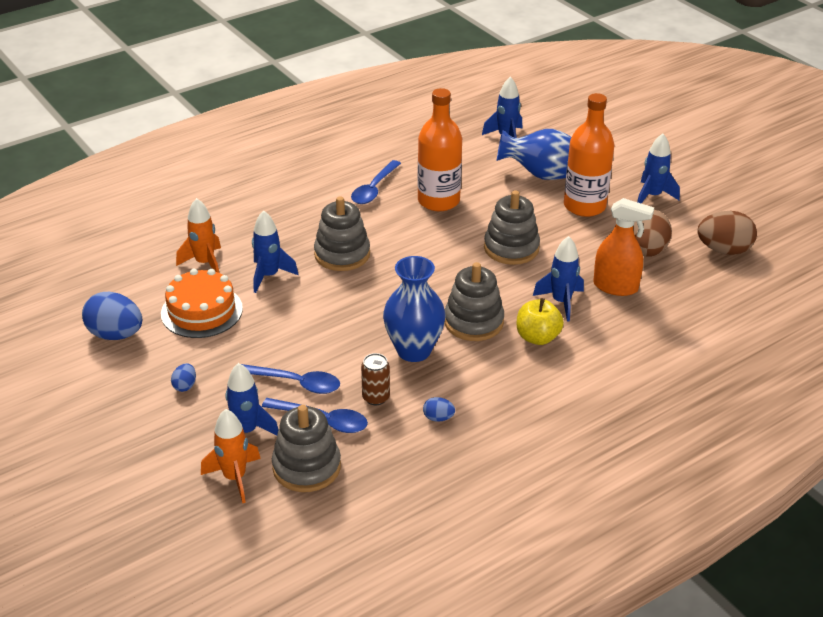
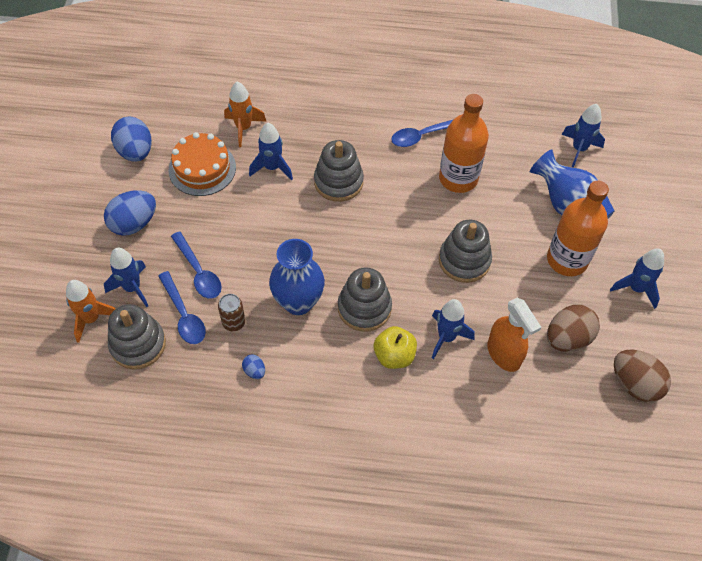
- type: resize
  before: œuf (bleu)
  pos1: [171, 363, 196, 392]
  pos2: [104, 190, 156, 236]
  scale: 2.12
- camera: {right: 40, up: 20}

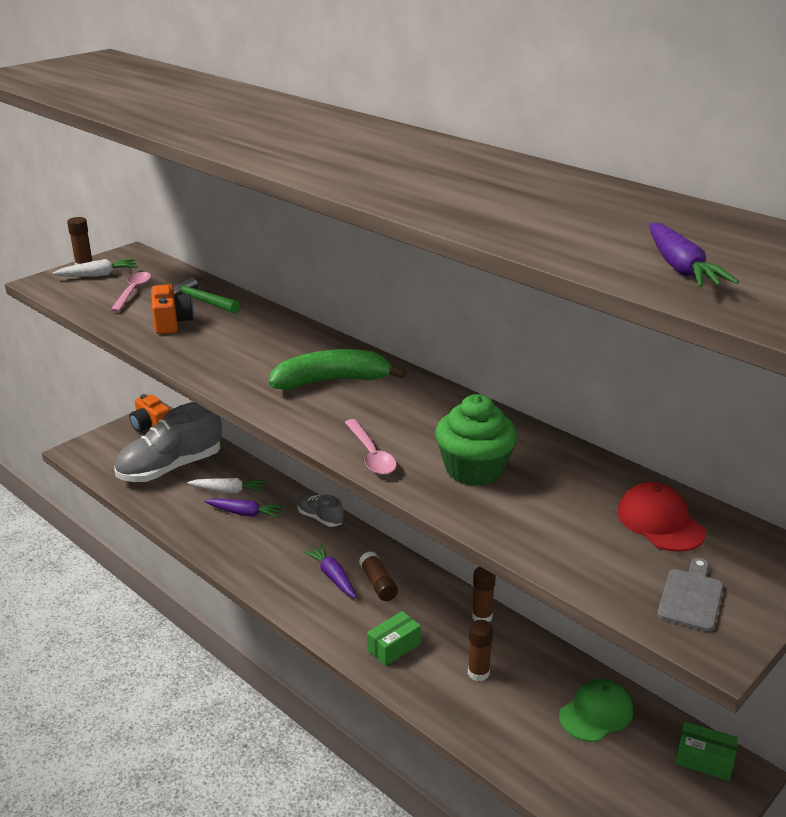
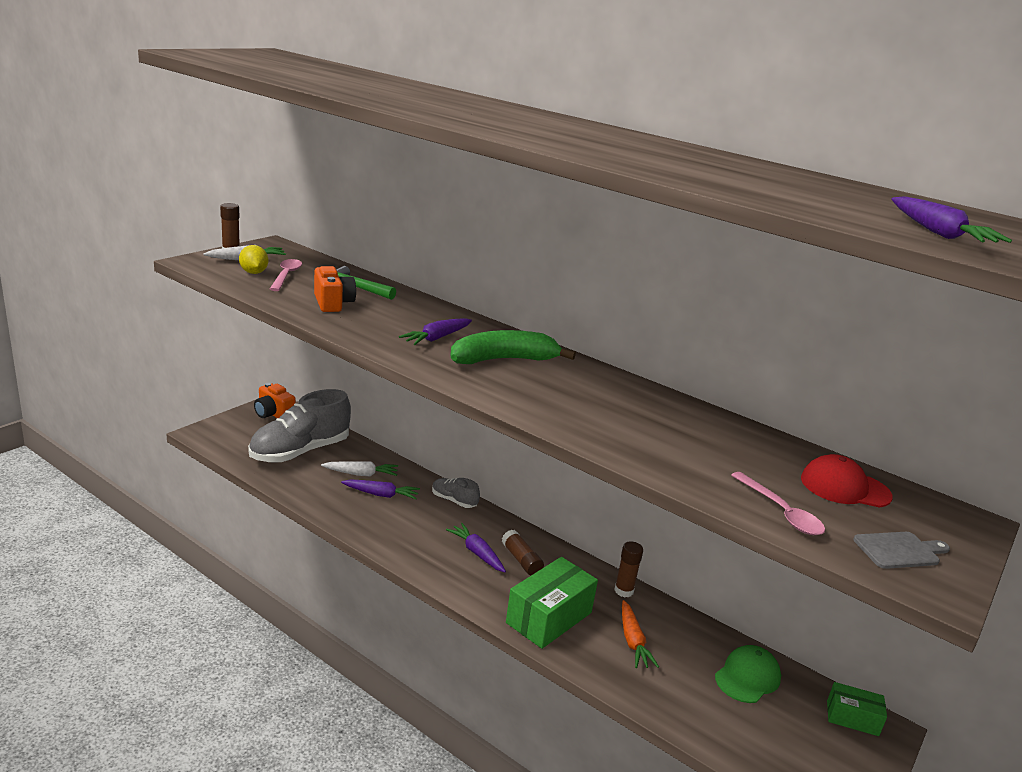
- type: move
  before: cuillère (rose)
  pos1: [345, 419, 397, 475]
  pos2: [731, 472, 825, 535]
- type: resize
  before: boîte (vert)
  pos1: [367, 611, 421, 666]
  pos2: [506, 557, 598, 649]
  scale: 1.77
- type: delete
  before: muffin (vert)
  pos1: [435, 394, 518, 486]
- type: replace
  before: bâton de colle (marron)
  after: carotte (orange)
  pos1: [468, 620, 493, 681]
  pos2: [622, 600, 659, 668]
- type: rotate
  before: casquette (rouge)
  pos1: [617, 482, 706, 552]
  pos2: [801, 454, 893, 508]
  turn: -45
- type: rotate
  before: planche à découper (gris)
  pos1: [657, 558, 723, 632]
  pos2: [853, 532, 950, 569]
  turn: 60
- type: insert
  after: citron (jaune)
  pos2: [239, 245, 268, 274]
- type: insert
  after: carotte (violet)
  pos2: [399, 318, 472, 345]
- camera: {right: -10, up: -5}

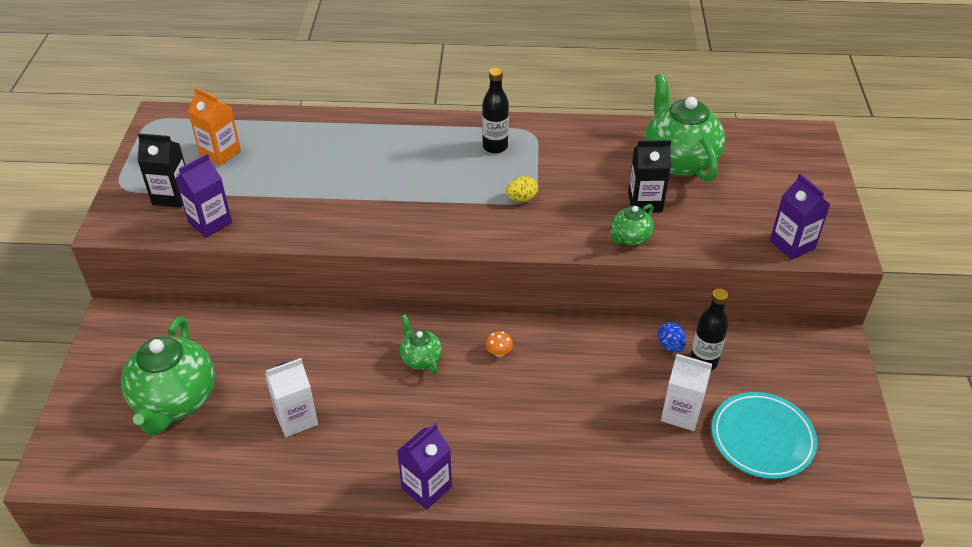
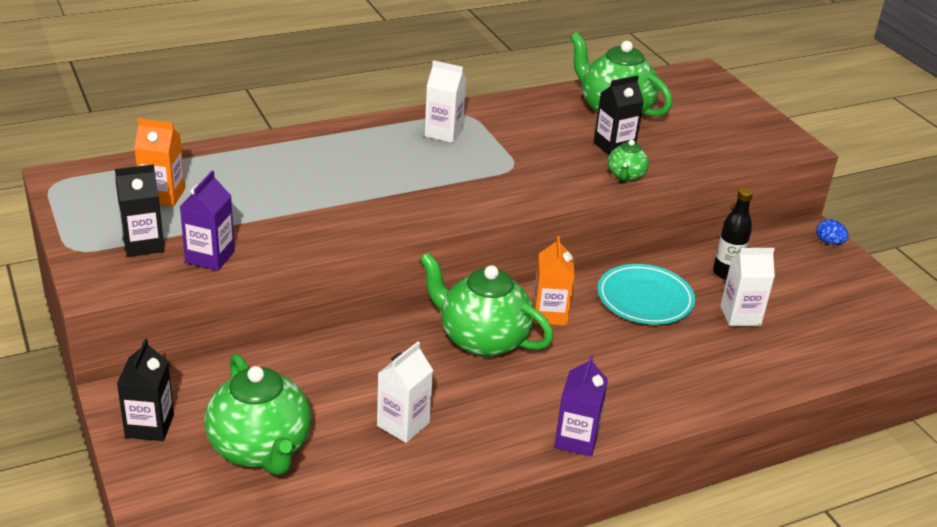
- type: resize
  before: théière (vert)
  pos1: [400, 314, 442, 373]
  pos2: [420, 252, 554, 357]
  scale: 2.04
- type: replace
  before: bouteille (noir)
  after: brique de lait (blanc)
  pos1: [482, 68, 509, 154]
  pos2: [424, 60, 467, 143]
- type: replace
  before: champignon (orange)
  after: brique de lait (orange)
  pos1: [485, 331, 513, 357]
  pos2: [533, 236, 575, 326]
- type: delete
  before: œuf (jaune)
  pos1: [506, 176, 538, 202]
- type: move
  before: œuf (bleu)
  pos1: [658, 322, 686, 353]
  pos2: [816, 219, 848, 245]
- type: move
  before: assiette (turquoise)
  pos1: [712, 392, 818, 479]
  pos2: [598, 264, 695, 325]
- type: delete
  before: brique de lait (violet)
  pos1: [770, 173, 831, 260]
- type: insert
  after: brique de lait (noir)
  pos2: [117, 339, 174, 441]
- camera: {right: -30, up: -10}

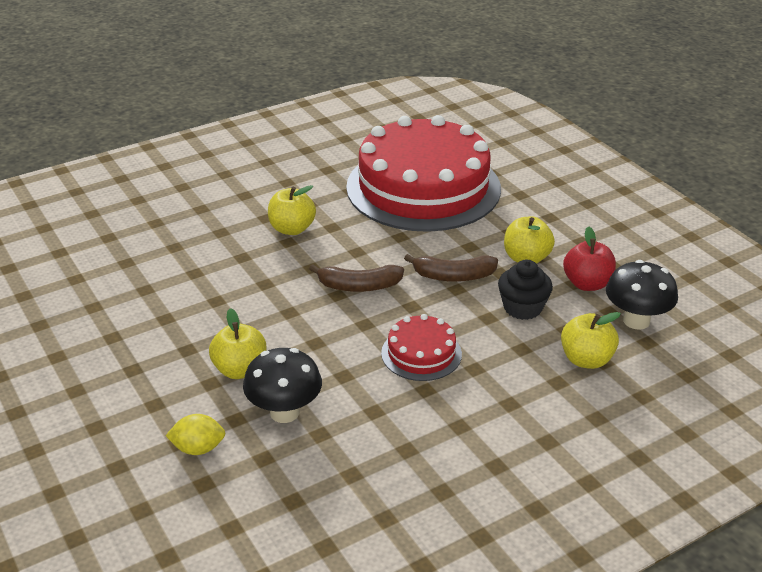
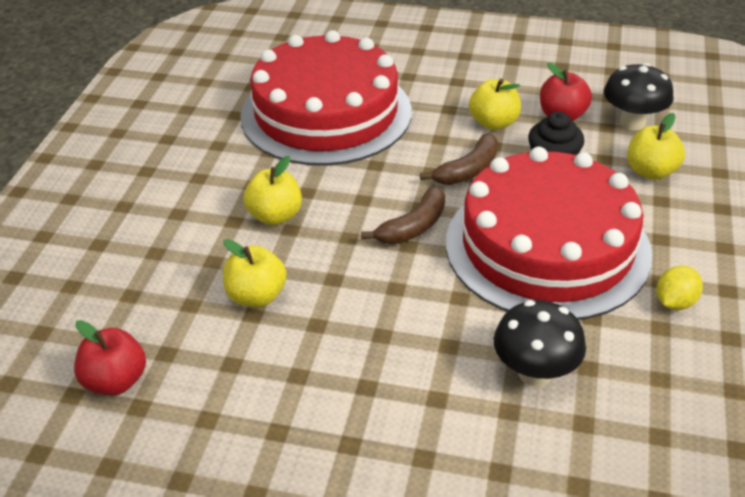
- type: move
  before: citron (jaune)
  pos1: [166, 414, 225, 455]
  pos2: [657, 265, 703, 310]
- type: move
  before: pomme (jaune)
  pos1: [209, 308, 267, 379]
  pos2: [223, 239, 287, 307]
- type: resize
  before: gâteau (rouge)
  pos1: [381, 314, 462, 381]
  pos2: [446, 147, 652, 320]
  scale: 2.36
- type: insert
  after: pomme (rouge)
  pos2: [74, 320, 146, 396]
- camera: {right: -45, up: 5}

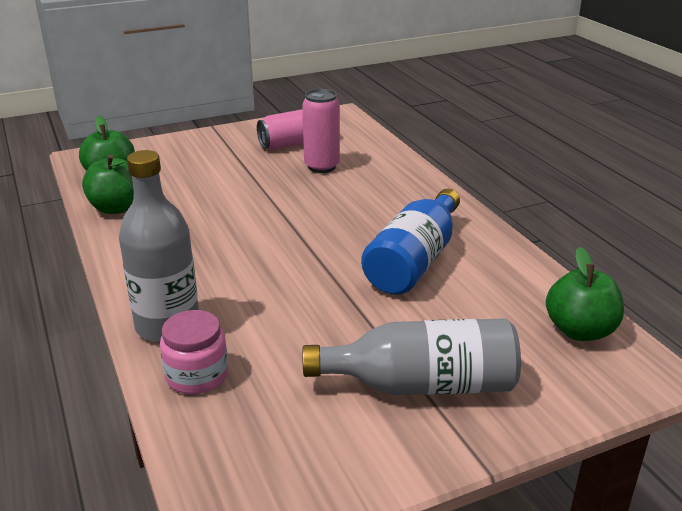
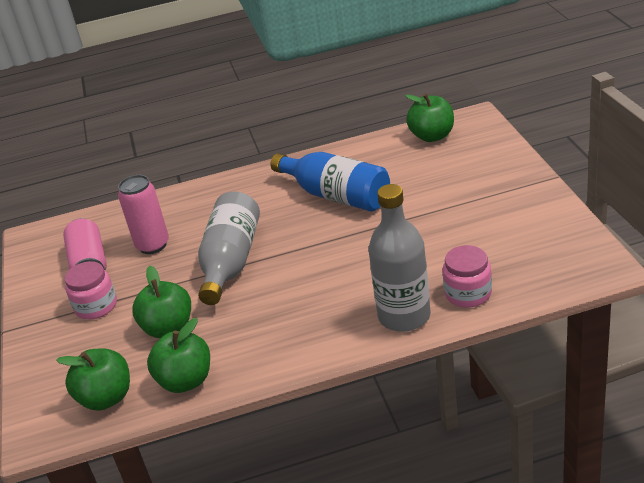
- type: move
  before: bouteille (gris)
  pos1: [302, 318, 521, 395]
  pos2: [198, 191, 260, 305]
- type: insert
  after: bocal (rose)
  pos2: [65, 261, 117, 320]
- type: insert
  after: pomme (vert)
  pos2: [132, 266, 191, 338]
- camera: {right: -75, up: 5}

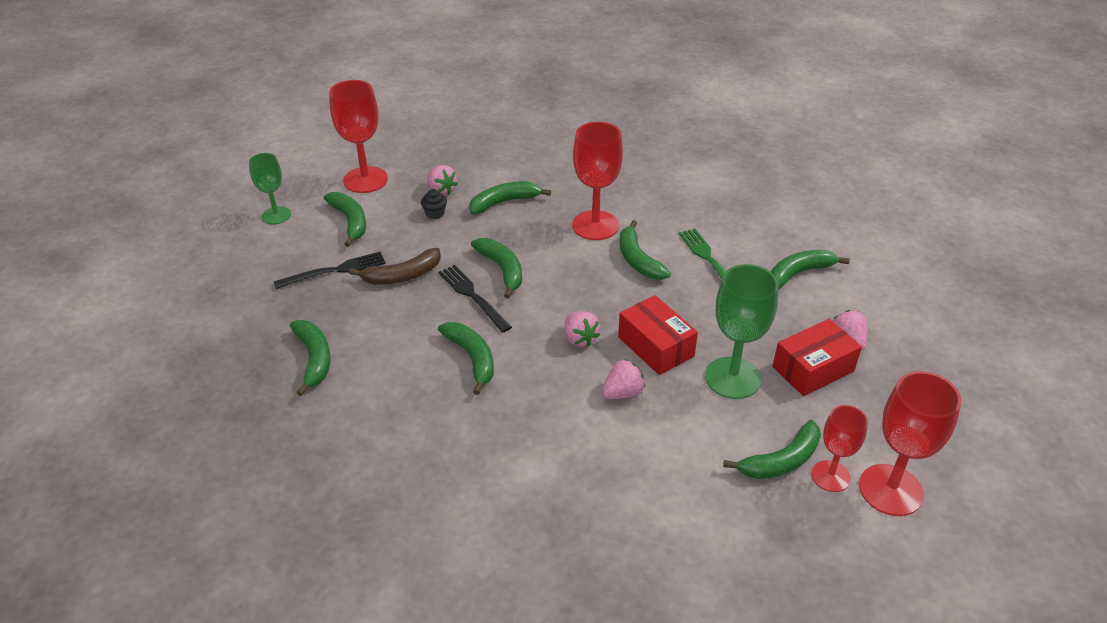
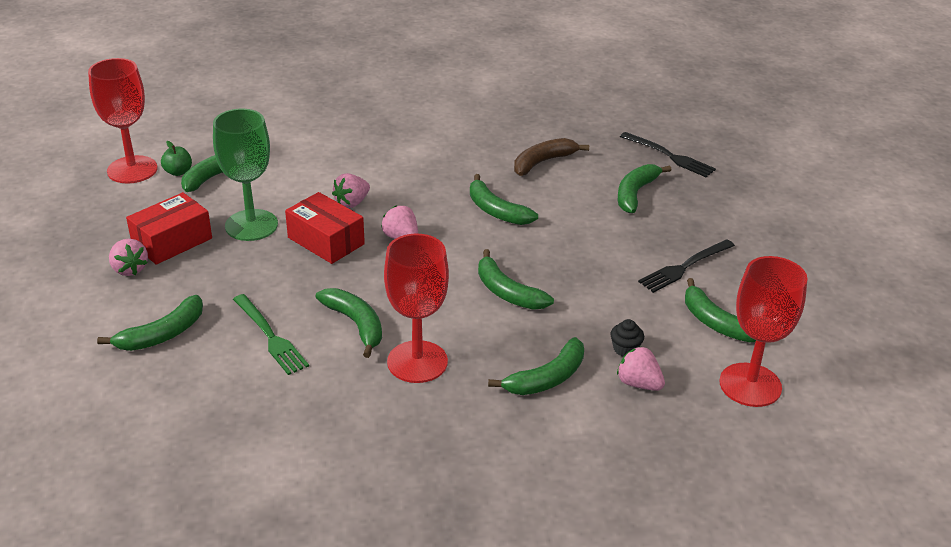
- type: delete
  before: verre à pied (vert)
  pos1: [249, 153, 291, 224]
- type: rotate
  before: banane (vert)
  pos1: [290, 320, 331, 396]
  pos2: [618, 164, 671, 213]
  turn: 60
- type: move
  before: banane (marron)
  pos1: [349, 248, 441, 285]
  pos2: [514, 138, 589, 176]
- type: move
  before: fourchette (noir)
  pos1: [438, 265, 512, 333]
  pos2: [620, 132, 716, 177]
- type: replace
  before: verre à pied (rouge)
  after: pomme (vert)
  pos1: [811, 405, 868, 492]
  pos2: [161, 141, 192, 176]
- camera: {right: 165, up: -5}

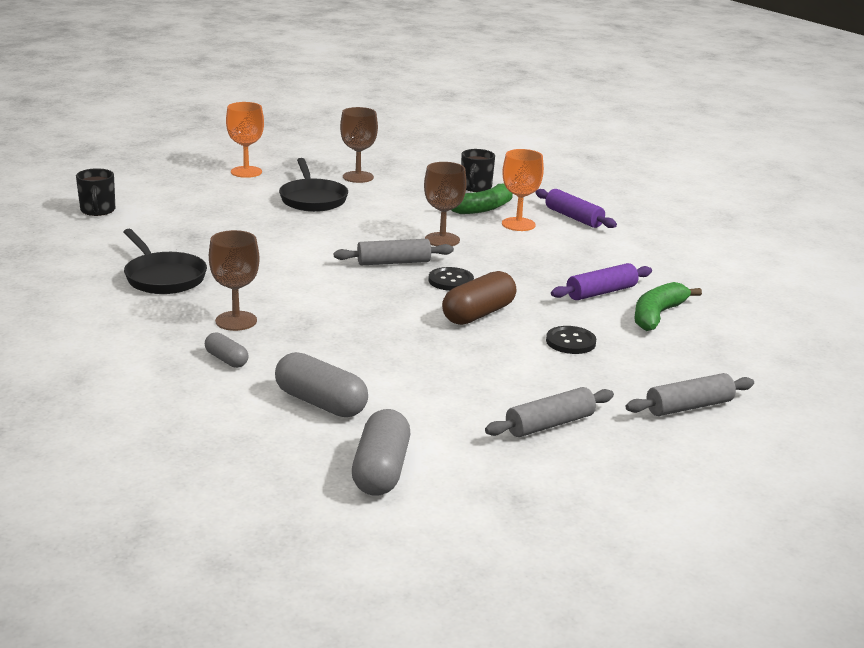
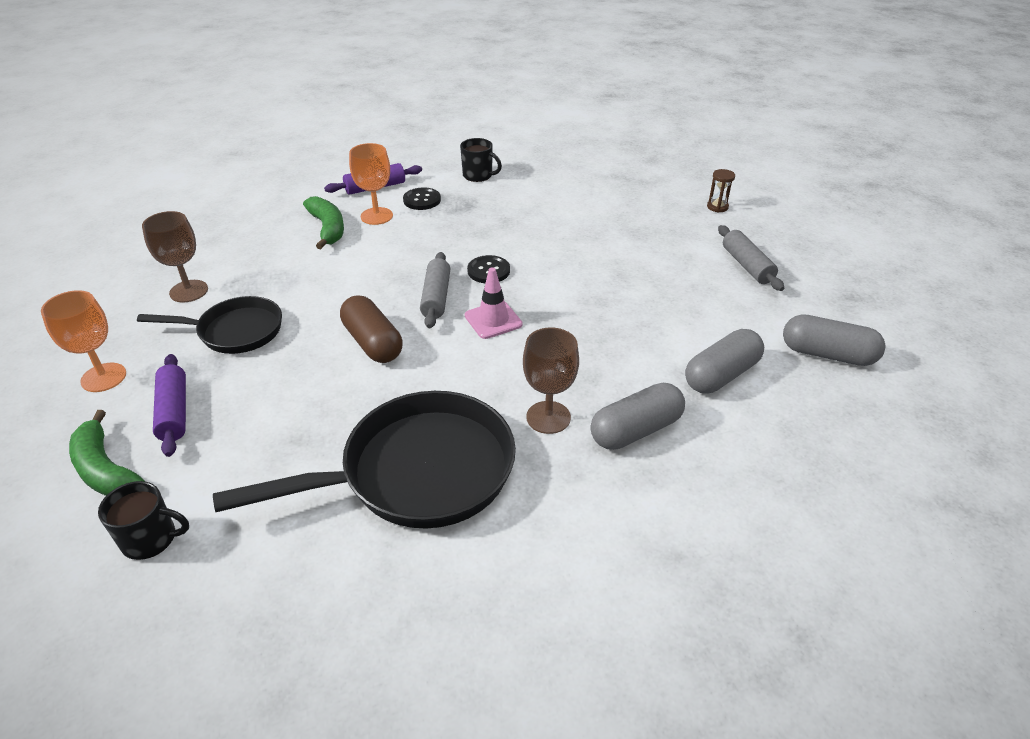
- type: resize
  before: poêle (noir)
  pos1: [123, 229, 207, 294]
  pos2: [213, 391, 516, 529]
  scale: 1.68
- type: resize
  before: gélule (gris)
  pos1: [205, 332, 249, 368]
  pos2: [590, 383, 685, 450]
  scale: 1.79
- type: delete
  before: verre à pied (marron)
  pos1: [424, 162, 467, 246]
- type: move
  before: gélule (marron)
  pos1: [442, 271, 516, 325]
  pos2: [340, 295, 402, 363]
- type: move
  before: tasse (noir)
  pos1: [461, 149, 495, 192]
  pos2: [460, 138, 502, 182]
- type: move
  before: bouton (noir)
  pos1: [546, 326, 596, 354]
  pos2: [403, 187, 441, 210]
- type: move
  before: rouleau à pâtisserie (violet)
  pos1: [551, 263, 652, 300]
  pos2: [153, 354, 186, 457]
- type: replace
  before: rouleau à pâtisserie (gris)
  after: sablier (marron)
  pos1: [626, 373, 754, 416]
  pos2: [707, 169, 735, 213]
- type: move
  before: banane (vert)
  pos1: [634, 282, 702, 331]
  pos2: [69, 410, 146, 496]
- type: insert
  after: cône de chantier (rose)
  pos2: [465, 267, 523, 339]
- camera: {right: -75, up: 15}

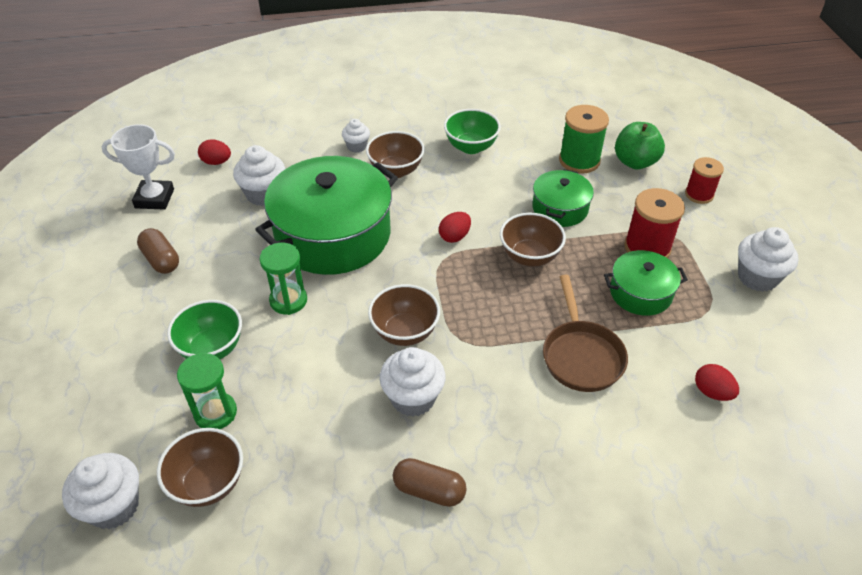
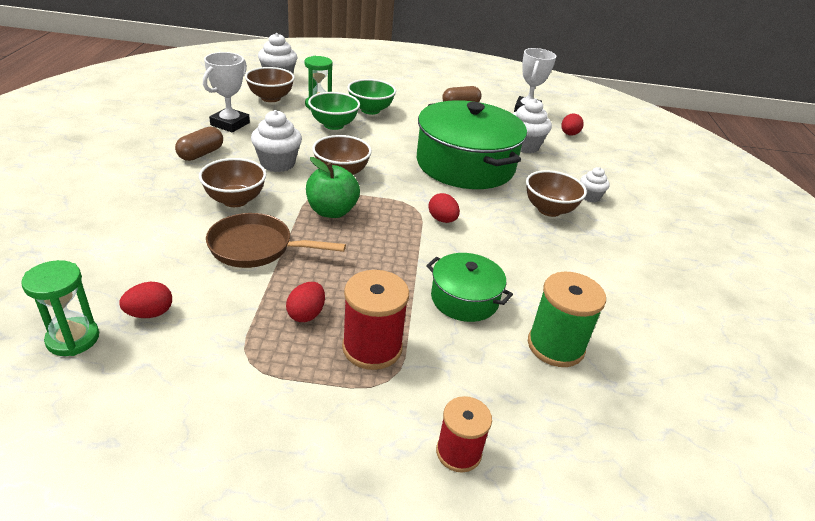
- type: move
  before: sablier (vert)
  pos1: [260, 243, 307, 315]
  pos2: [21, 260, 99, 356]
- type: move
  before: bol (vert)
  pos1: [444, 109, 501, 154]
  pos2: [308, 92, 360, 130]
- type: move
  before: bol (marron)
  pos1: [500, 213, 566, 267]
  pos2: [199, 158, 266, 207]
- type: replace
  before: marmite (vert)
  after: œuf (rouge)
  pos1: [604, 250, 688, 316]
  pos2: [286, 282, 325, 322]
- type: move
  before: pomme (vert)
  pos1: [615, 122, 665, 170]
  pos2: [306, 157, 360, 218]
- type: delete
  before: muffin (blanc)
  pos1: [738, 227, 798, 292]
- type: insert
  after: trophée (blanc)
  pos2: [203, 52, 250, 133]
- camera: {right: 100, up: -10}

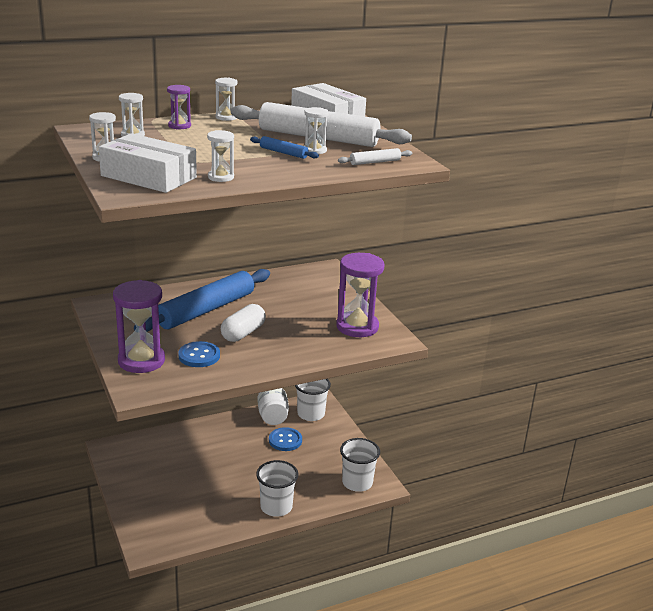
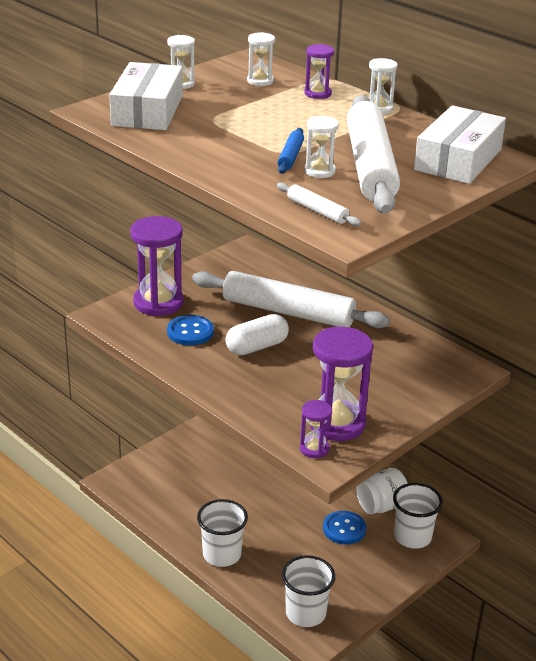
- type: recolor
  before: rouleau à pâtisserie (bleu)
  after: rouleau à pâtisserie (blanc)
  pos1: [134, 269, 270, 332]
  pos2: [192, 271, 390, 328]
- type: delete
  before: sablier (blanc)
  pos1: [207, 130, 234, 182]
- type: rotate
  before: gélule (blanc)
  pos1: [221, 304, 266, 342]
  pos2: [225, 314, 289, 355]
  turn: -45
- type: insert
  after: sablier (violet)
  pos2: [300, 400, 332, 458]
- camera: {right: 70, up: 5}

